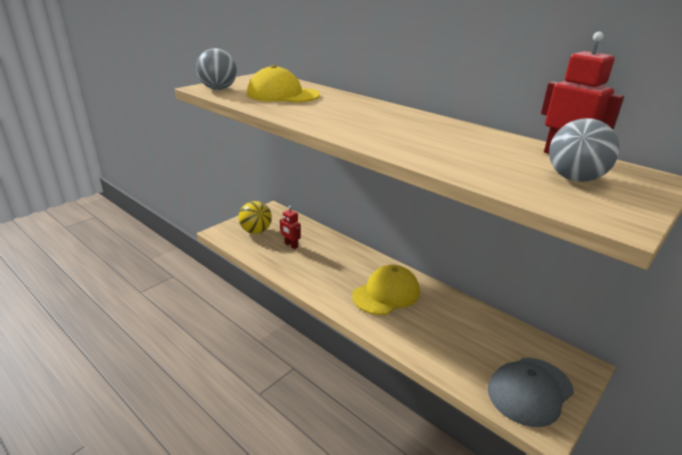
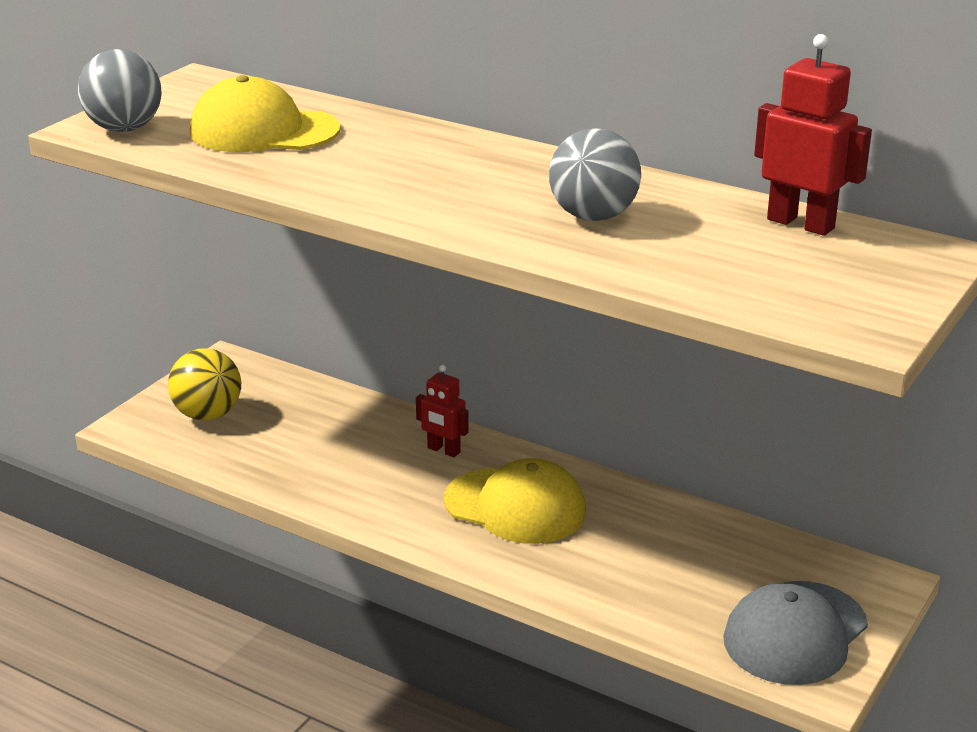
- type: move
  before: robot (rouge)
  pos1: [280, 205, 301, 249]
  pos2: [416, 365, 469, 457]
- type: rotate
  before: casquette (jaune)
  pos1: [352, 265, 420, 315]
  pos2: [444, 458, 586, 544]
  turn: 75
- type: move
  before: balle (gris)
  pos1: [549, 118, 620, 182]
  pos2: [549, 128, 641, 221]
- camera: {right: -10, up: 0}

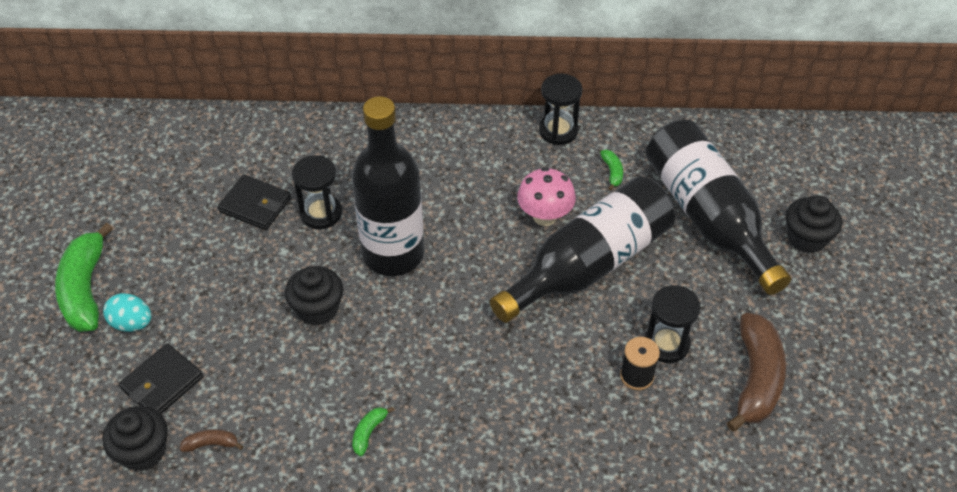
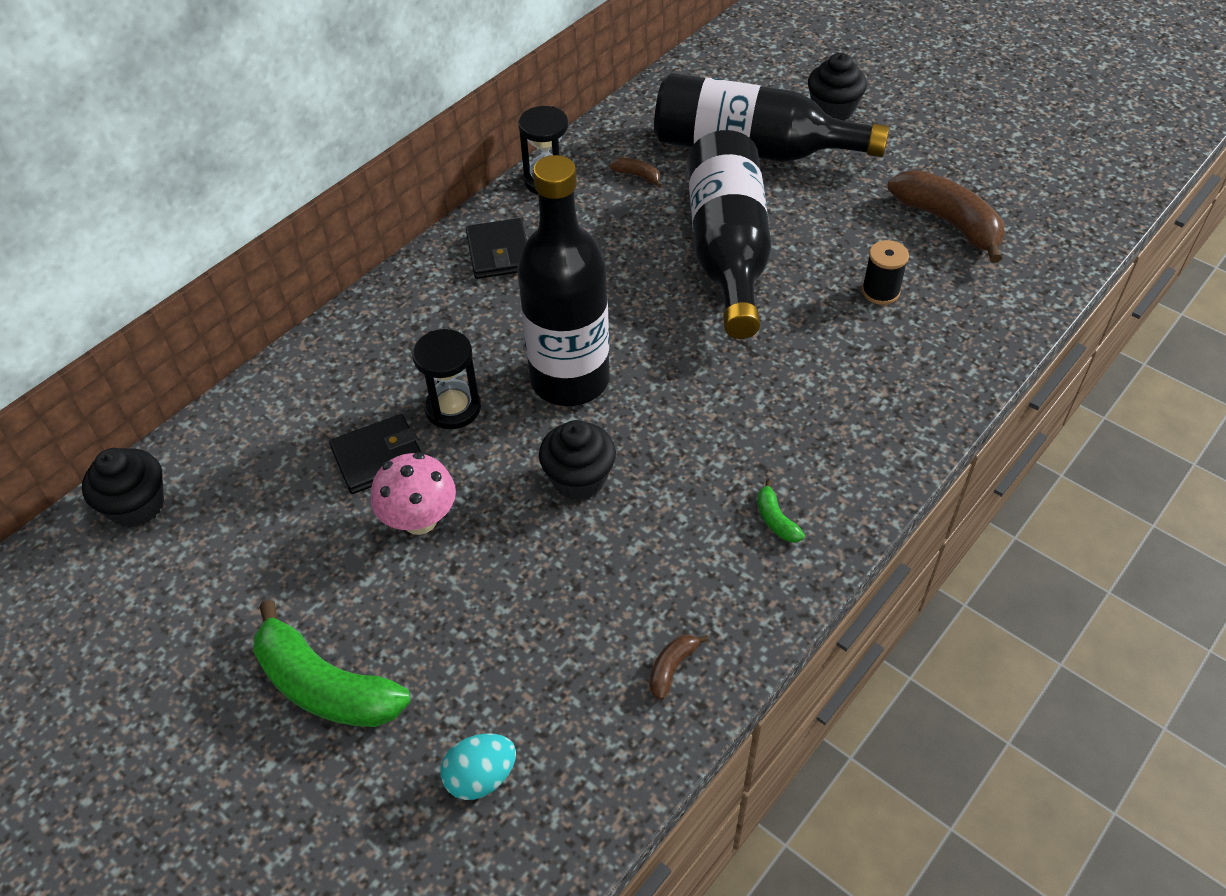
- type: move
  before: œuf (turquoise)
  pos1: [103, 293, 151, 332]
  pos2: [441, 733, 516, 800]
- type: move
  before: muffin (noir)
  pos1: [103, 406, 168, 471]
  pos2: [82, 448, 164, 528]
- type: move
  before: portefeuille (noir)
  pos1: [119, 343, 203, 414]
  pos2: [466, 218, 527, 279]
- type: move
  before: champignon (rose)
  pos1: [517, 167, 576, 226]
  pos2: [371, 452, 456, 535]
- type: recolor
  before: banane (vert)
  after: banane (marron)
  pos1: [600, 150, 623, 191]
  pos2: [609, 158, 662, 188]
- type: delete
  before: sablier (noir)
  pos1: [645, 285, 701, 363]
- camera: {right: -50, up: 0}

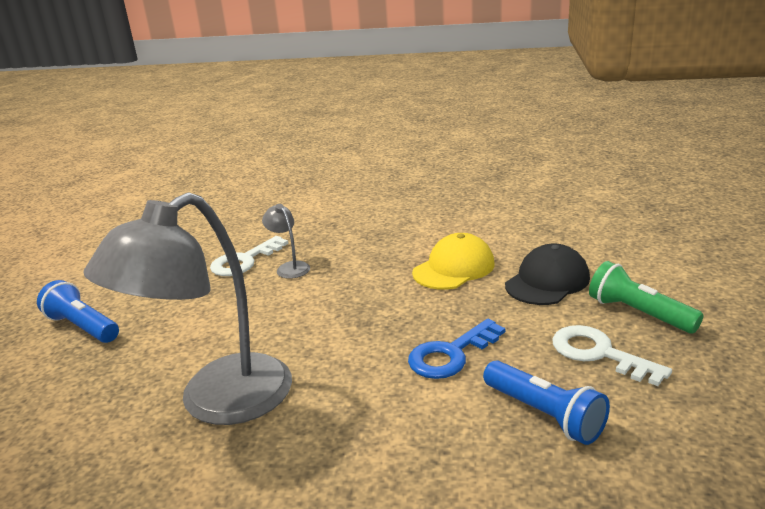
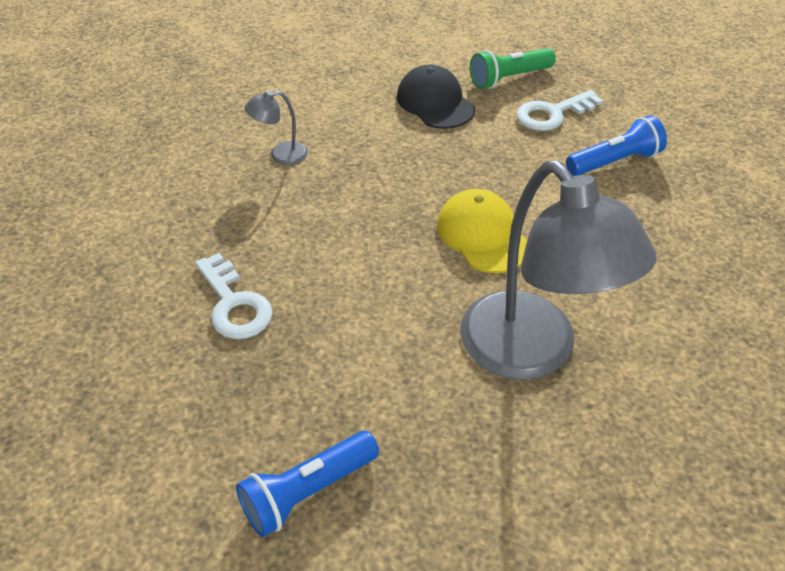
- type: move
  before: lampe (gris)
  pos1: [262, 204, 310, 279]
  pos2: [245, 90, 308, 165]
- type: delete
  before: clé (bleu)
  pos1: [408, 319, 505, 379]
- type: move
  before: casquette (jaune)
  pos1: [412, 233, 495, 290]
  pos2: [437, 189, 527, 273]
- camera: {right: -75, up: 20}

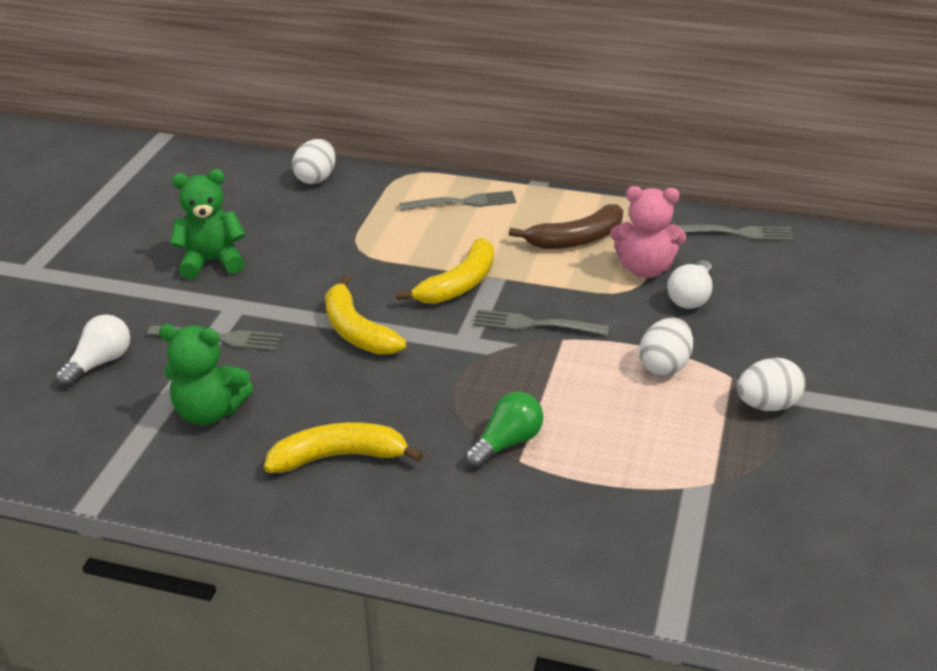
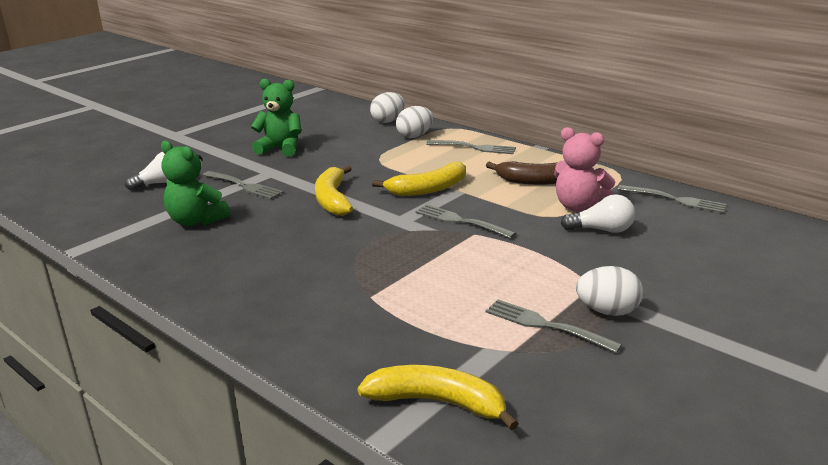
- type: move
  before: banane (jaune)
  pos1: [264, 422, 423, 473]
  pos2: [357, 365, 519, 431]
- type: delete
  before: ampoule (vert)
  pos1: [465, 391, 543, 468]
- type: move
  before: œuf (blanc)
  pos1: [639, 317, 693, 376]
  pos2: [396, 106, 434, 138]
- type: rotate
  before: ampoule (blanc)
  pos1: [667, 260, 712, 309]
  pos2: [561, 194, 635, 233]
  turn: -135
- type: insert
  after: fourchette (gris)
  pos2: [486, 299, 622, 353]
- camera: {right: 25, up: -10}

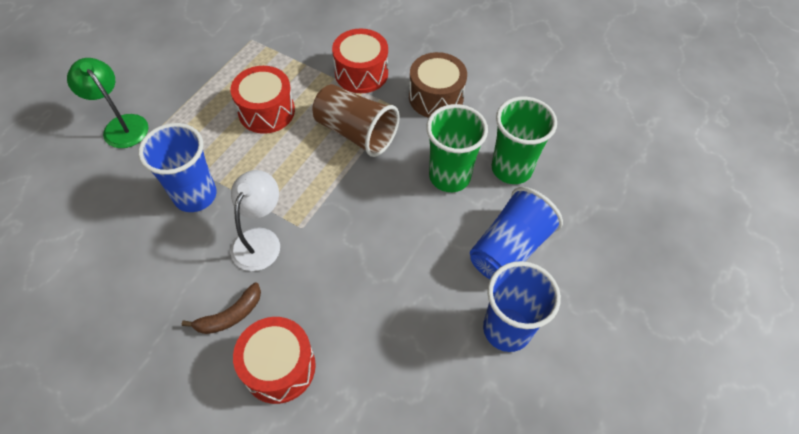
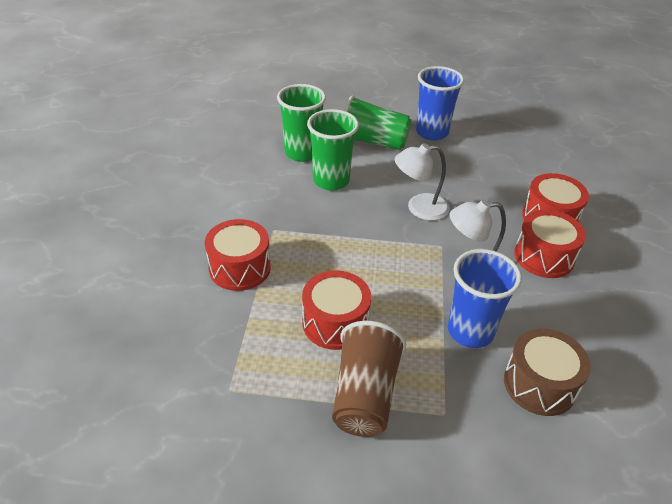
- type: delete
  before: lampe (vert)
  pos1: [67, 58, 148, 148]
- type: replace
  before: banane (marron)
  after: tambour (rouge)
  pos1: [182, 282, 261, 334]
  pos2: [514, 210, 586, 278]
- type: move
  before: gobelet (marron)
  pos1: [312, 84, 400, 157]
  pos2: [332, 321, 406, 437]
- type: move
  before: tambour (marron)
  pos1: [409, 52, 467, 118]
  pos2: [504, 328, 591, 416]
- type: recolor
  before: gobelet (bleu)
  after: gobelet (vert)
  pos1: [470, 187, 563, 279]
  pos2: [344, 95, 412, 150]
- type: insert
  after: lampe (blanc)
  pos2: [395, 143, 450, 221]
- camera: {right: -115, up: -15}

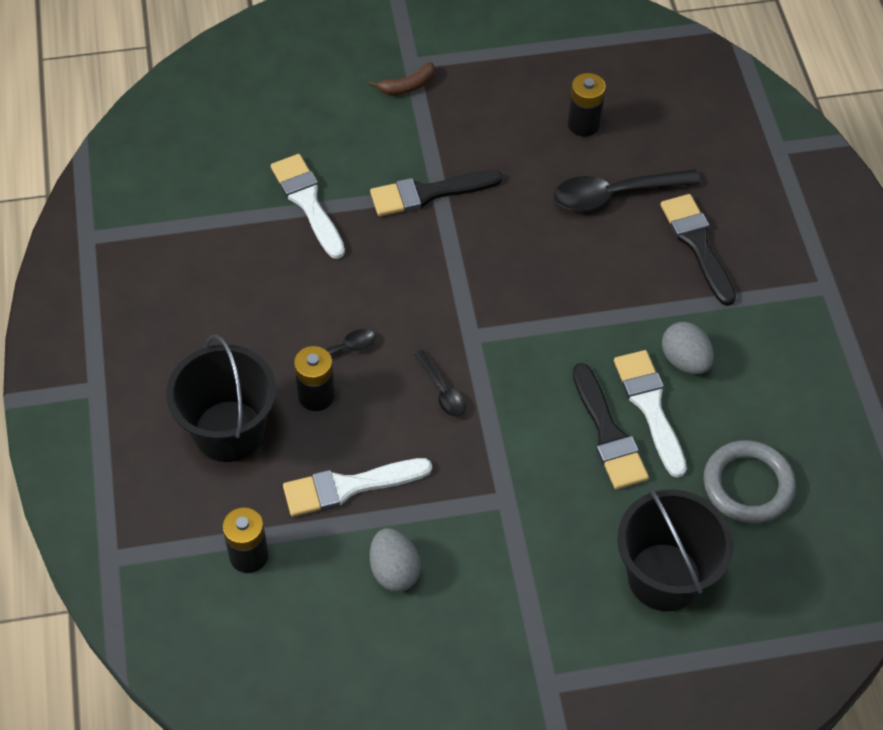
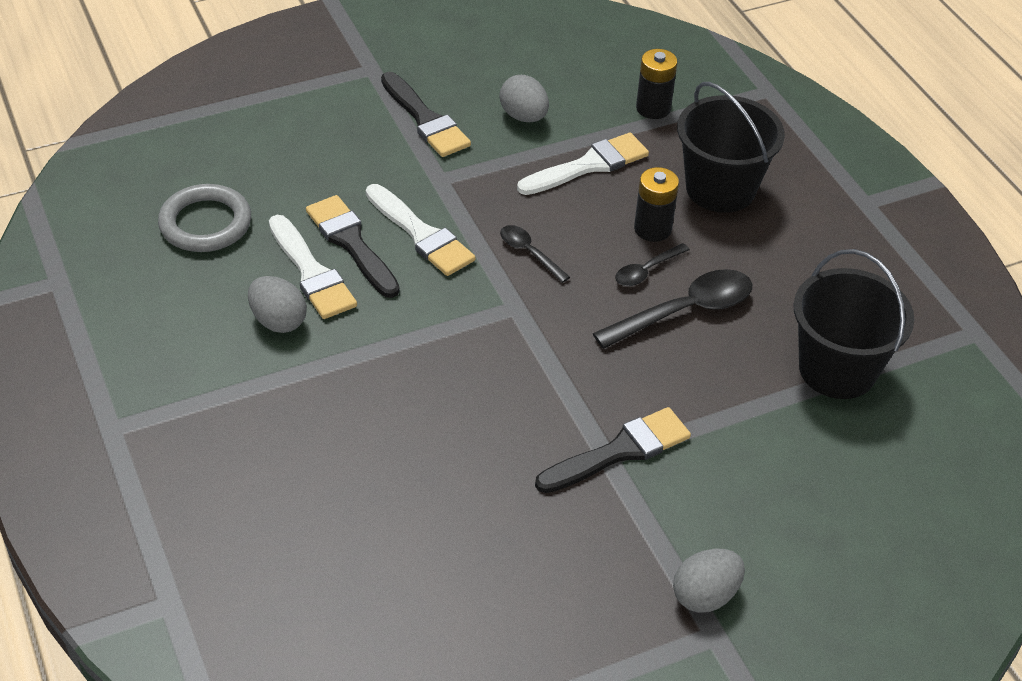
- type: move
  before: pinceau (blanc)
  pos1: [271, 154, 345, 259]
  pos2: [366, 184, 475, 276]
- type: replace
  before: banane (marron)
  after: œuf (gris)
  pos1: [369, 62, 435, 95]
  pos2: [673, 549, 745, 613]
- type: move
  before: cuillère (noir)
  pos1: [554, 169, 700, 211]
  pos2: [593, 269, 752, 349]
- type: delete
  before: pile (noir)
  pos1: [567, 73, 606, 137]
- type: move
  before: seau (noir)
  pos1: [617, 487, 733, 611]
  pos2: [793, 249, 915, 399]
- type: move
  before: pinceau (noir)
  pos1: [660, 194, 736, 306]
  pos2: [381, 72, 471, 157]
- camera: {right: 165, up: -10}

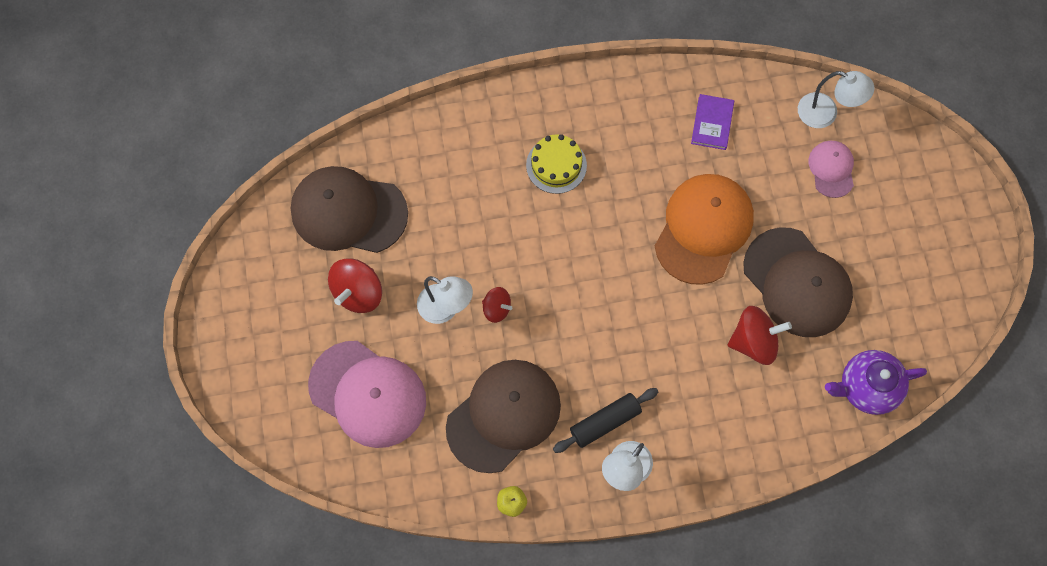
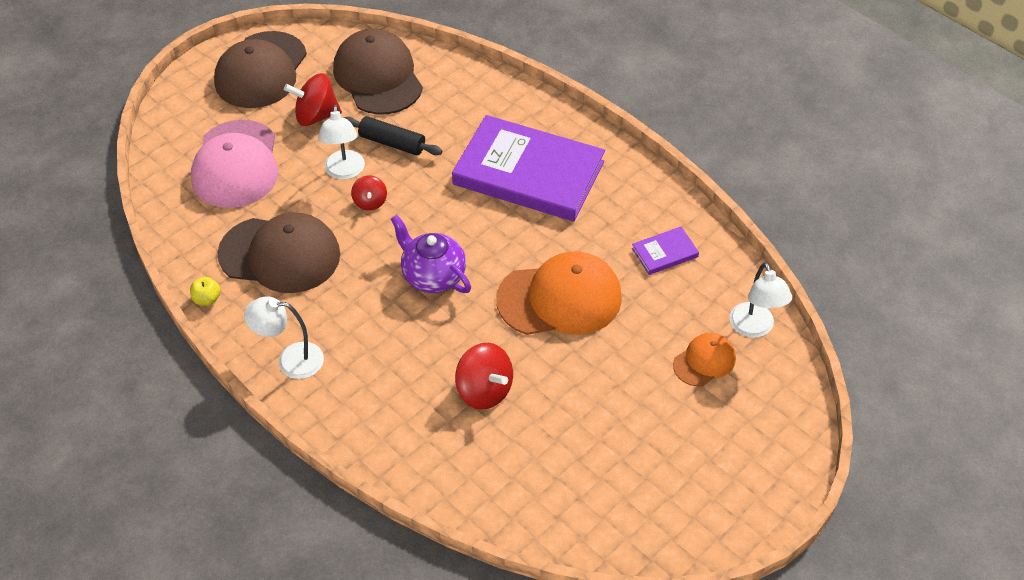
- type: replace
  before: gâteau (jaune)
  after: livre (violet)
  pos1: [526, 134, 587, 194]
  pos2: [452, 115, 605, 221]
- type: move
  before: rouleau à pâtisserie (noir)
  pos1: [553, 388, 658, 453]
  pos2: [343, 116, 442, 155]
- type: move
  before: casquette (marron)
  pos1: [743, 227, 853, 337]
  pos2: [214, 31, 307, 108]
- type: recolor
  before: casquette (rose)
  after: casquette (orange)
  pos1: [809, 141, 854, 198]
  pos2: [673, 333, 736, 386]
- type: move
  before: théière (violet)
  pos1: [825, 350, 927, 415]
  pos2: [391, 215, 471, 293]
- camera: {right: 55, up: -20}

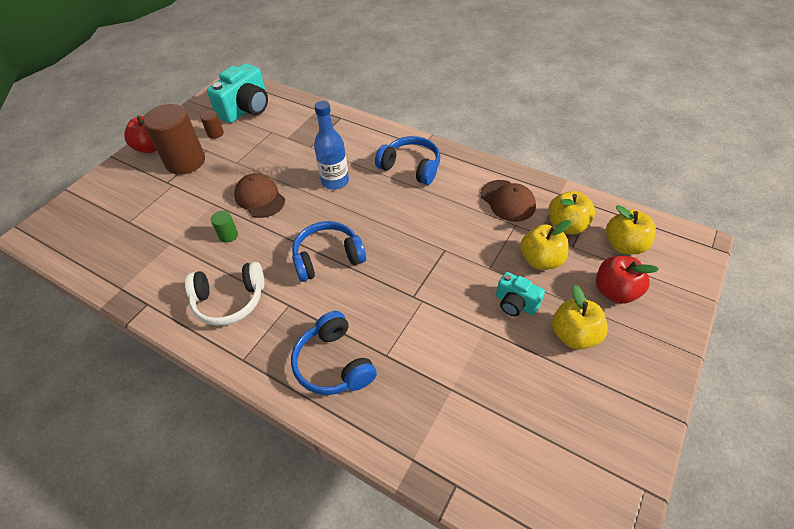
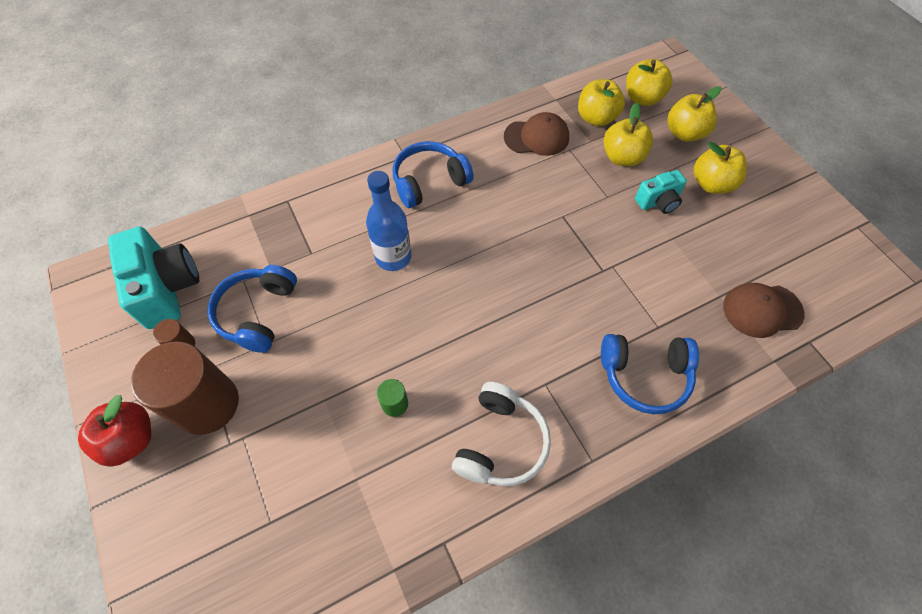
- type: move
  before: casquette (marron)
  pos1: [234, 173, 285, 218]
  pos2: [723, 283, 804, 338]
- type: move
  before: casque audio (bleu)
  pos1: [292, 221, 366, 282]
  pos2: [208, 265, 297, 353]
- type: recolor
  before: pomme (rouge)
  after: pomme (jaune)
  pos1: [596, 256, 659, 304]
  pos2: [667, 86, 722, 142]
- camera: {right: -60, up: 10}

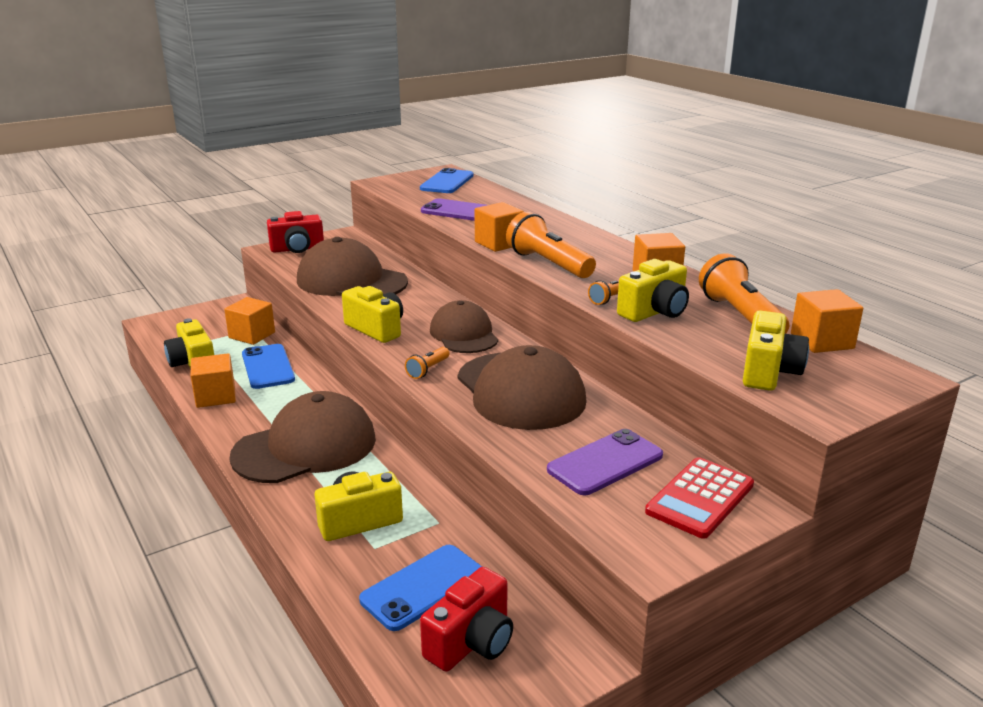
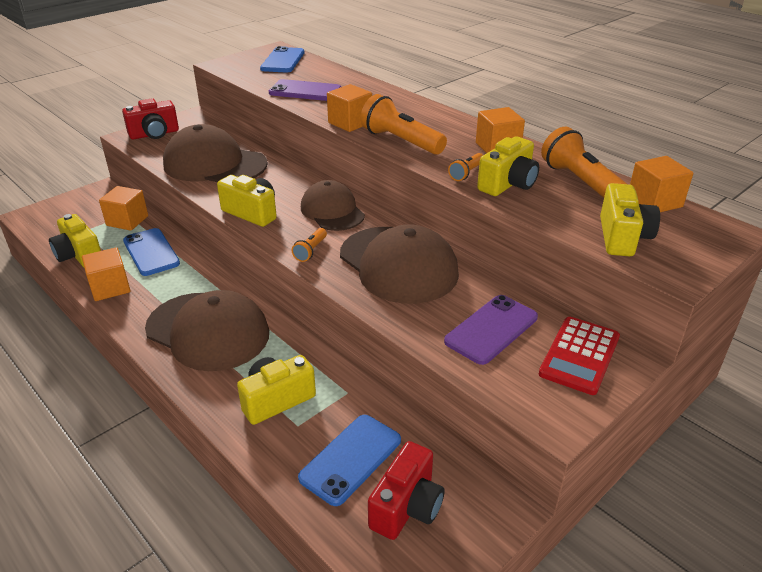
- type: rotate
  before: casquette (marron)
  pos1: [229, 391, 376, 483]
  pos2: [145, 290, 269, 371]
  turn: 75
- camera: {right: -10, up: 10}

